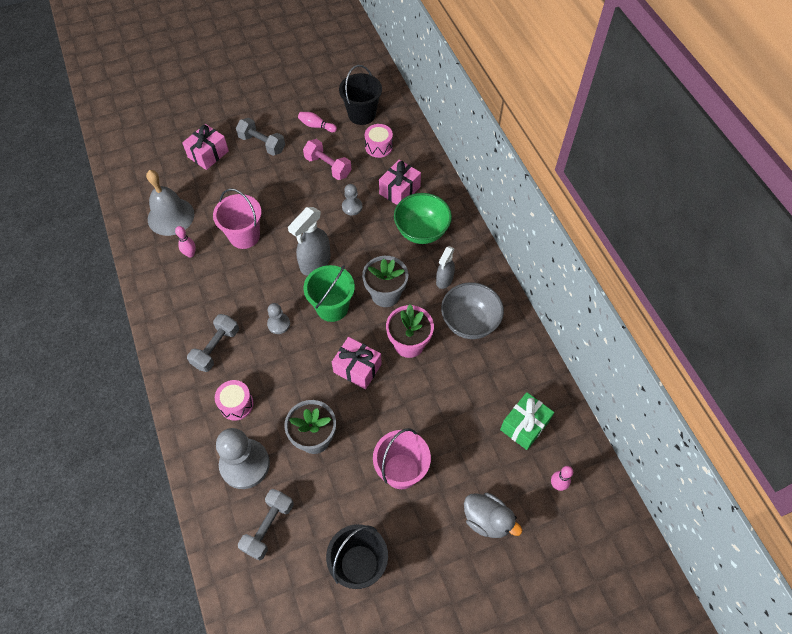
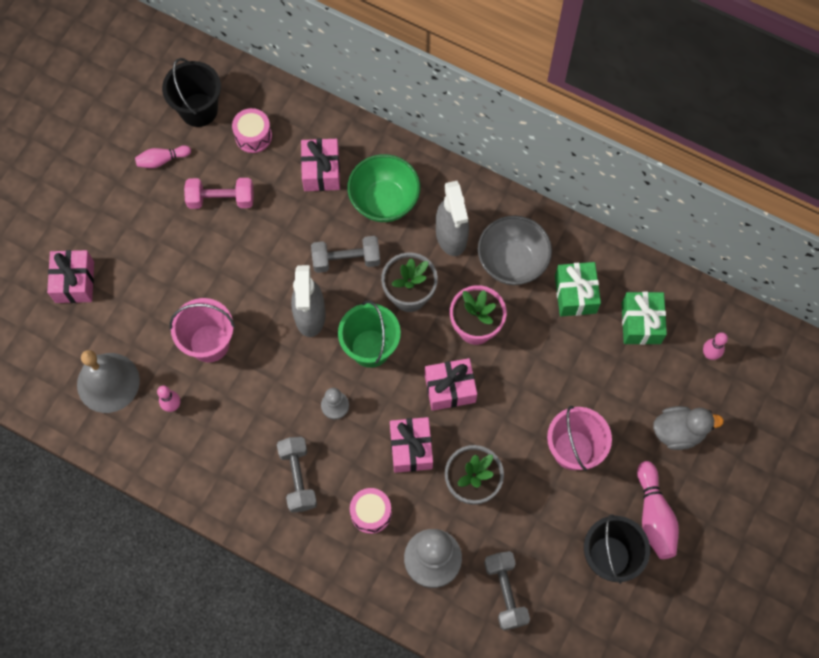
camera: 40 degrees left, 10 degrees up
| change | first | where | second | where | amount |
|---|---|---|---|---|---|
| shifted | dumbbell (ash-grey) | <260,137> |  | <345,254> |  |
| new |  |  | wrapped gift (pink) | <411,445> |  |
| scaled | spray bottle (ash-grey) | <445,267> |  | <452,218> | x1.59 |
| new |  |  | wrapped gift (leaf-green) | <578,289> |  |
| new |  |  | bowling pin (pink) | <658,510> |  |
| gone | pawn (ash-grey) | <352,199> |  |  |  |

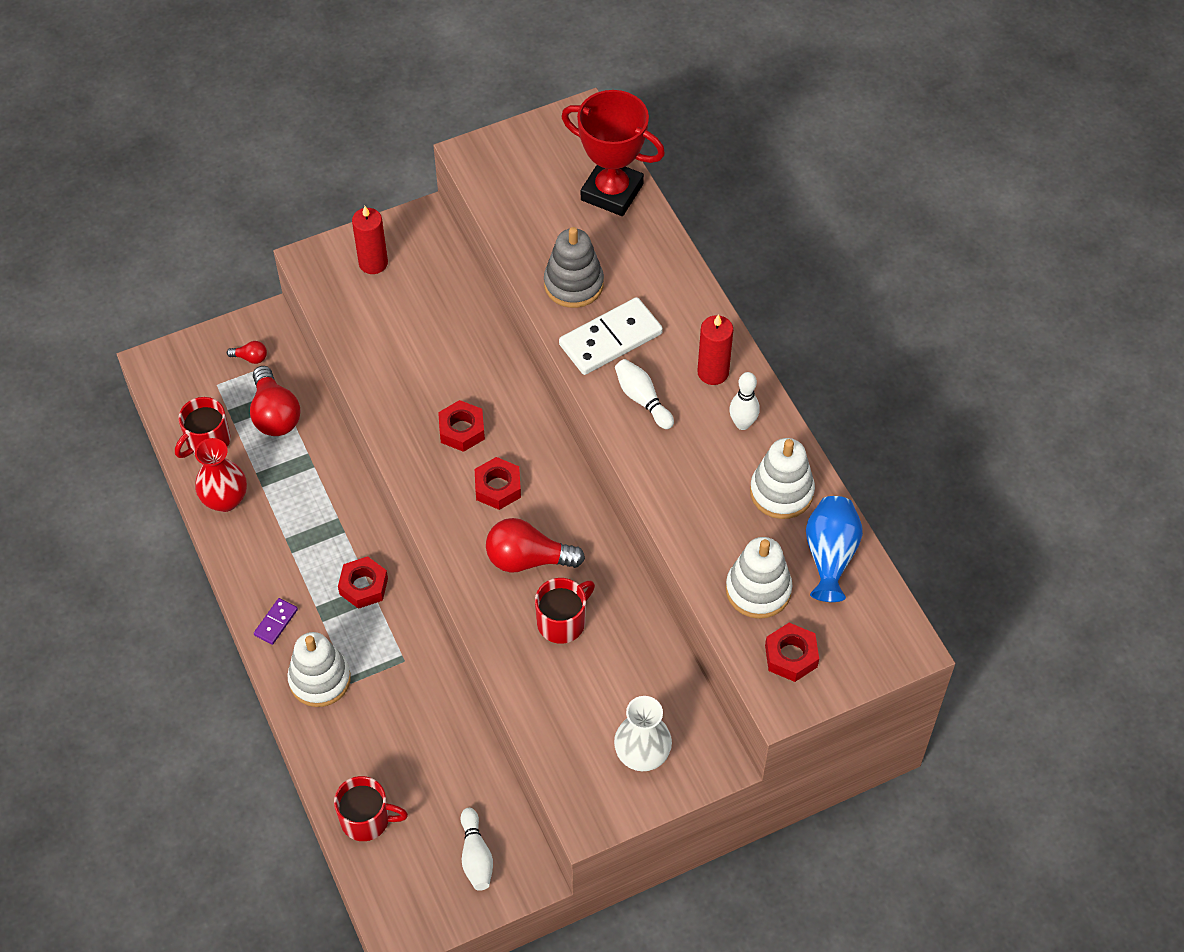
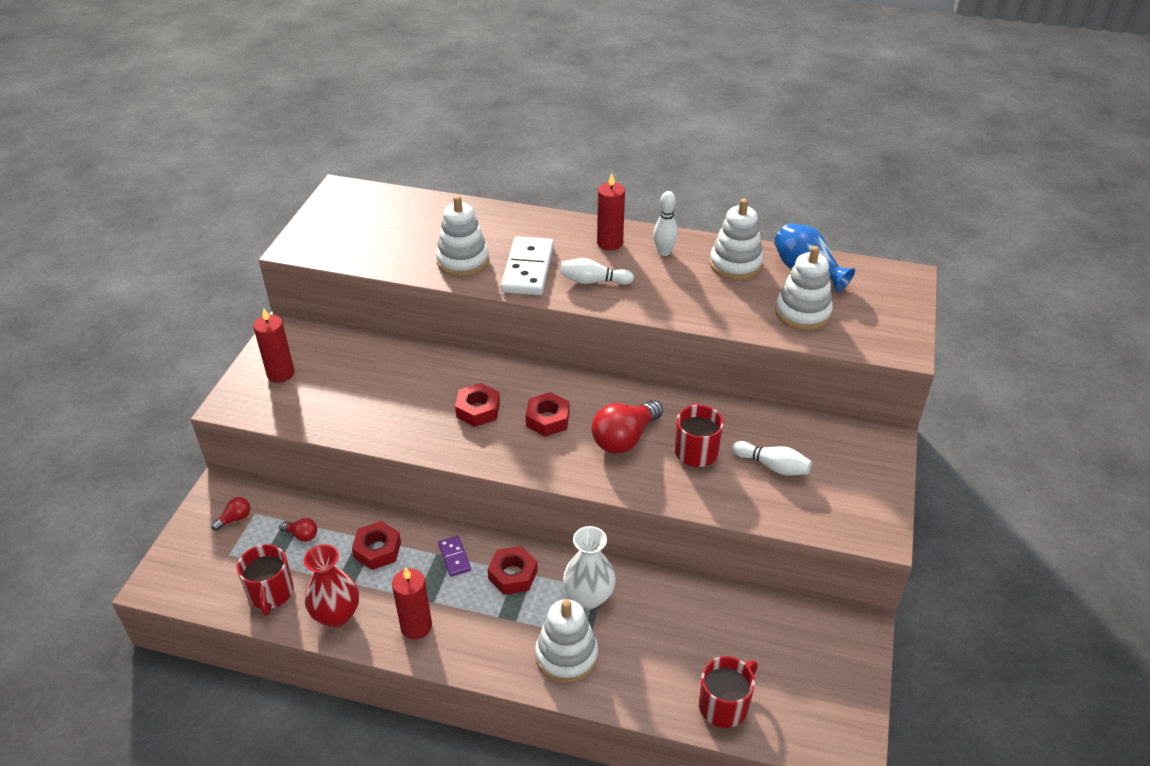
camera: 50 degrees left, 15 degrees down
| change | first | where | second | where | amount |
|---|---|---|---|---|---|
| scaled | lightbulb (scarlet) | <275,401> |  | <298,530> | x0.47 |
| shifted | hexagon nut (scarlet) | <792,652> |  | <376,545> |  |
| new |  |  | candle (scarlet) | <412,603> |  |
| repainted | ring stacker (ash-grey) | <574,267> | ring stacker (snow-white) | <462,236> |  |
| shifted | domino tile (royal purple) | <276,621> |  | <454,556> |  |
| shifted | flower vase (snow-white) | <643,733> |  | <589,567> |  |
| shifted | bowling pin (snow-white) | <477,849> |  | <772,458> |  |
| gone | prize cup (scarlet) | <613,153> |  |  |  |

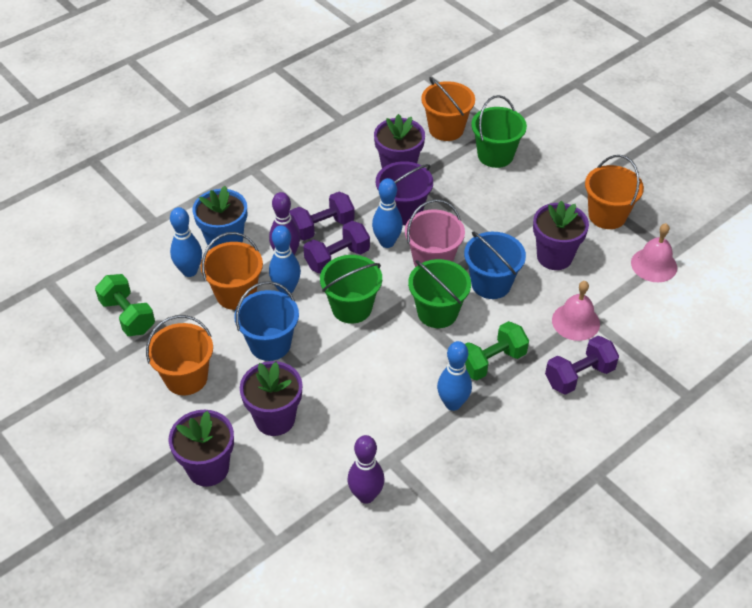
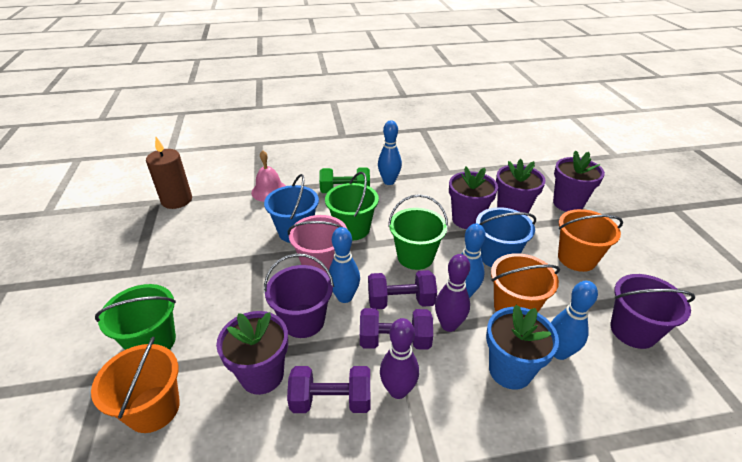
camera: 150 degrees left, 10 degrees down
| change | first | where | second | where | amount |
|---|---|---|---|---|---|
| swapped | school bell (pink) | <654,252> | candle (dark brown) | <169,173> |  |
| shifted | dumbbell (royal purple) | <582,365> |  | <328,389> |  |
| shifted | bowling pin (royal purple) | <366,469> |  | <399,358> |  |
| shifted | potted plant (royal purple) | <561,235> |  | <473,197> |  |
| swapped | dumbbell (leaf-green) | <125,305> | bucket (royal purple) | <653,311> |  |
| gone | bucket (orange-coloured) | <614,192> |  |  |  |

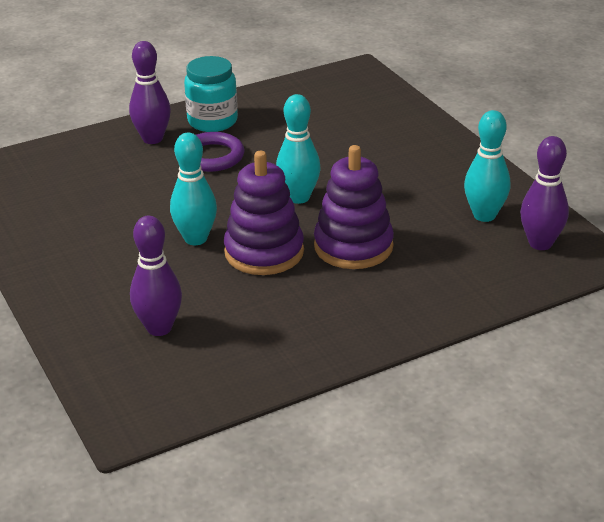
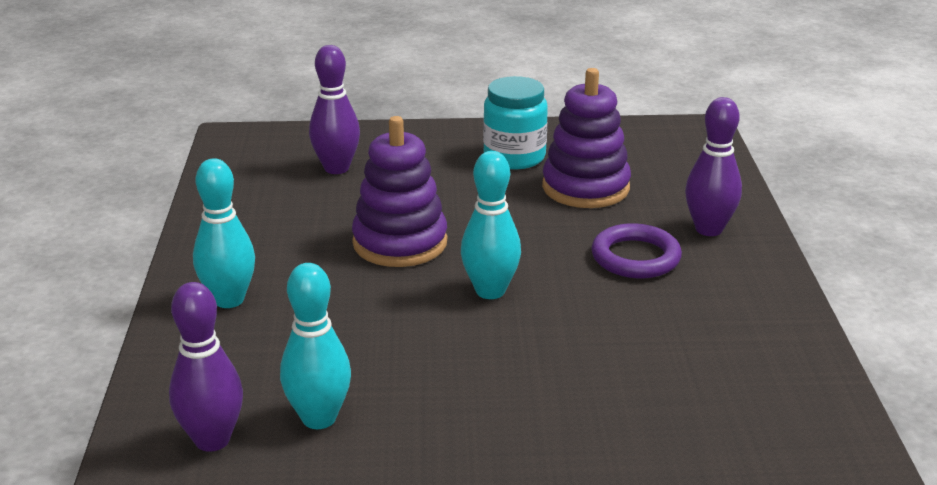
camera: 115 degrees right, 5 degrees down
| change | first | where | second | where | amount |
|---|---|---|---|---|---|
| shifted | bowling pin (aqua) | <193,189> |  | <224,233> |  |
| shifted | jam jar (aqua) | <211,94> |  | <515,122> |  |
| shifted | ring stacker (royal purple) | <354,207> |  | <586,138> |  |

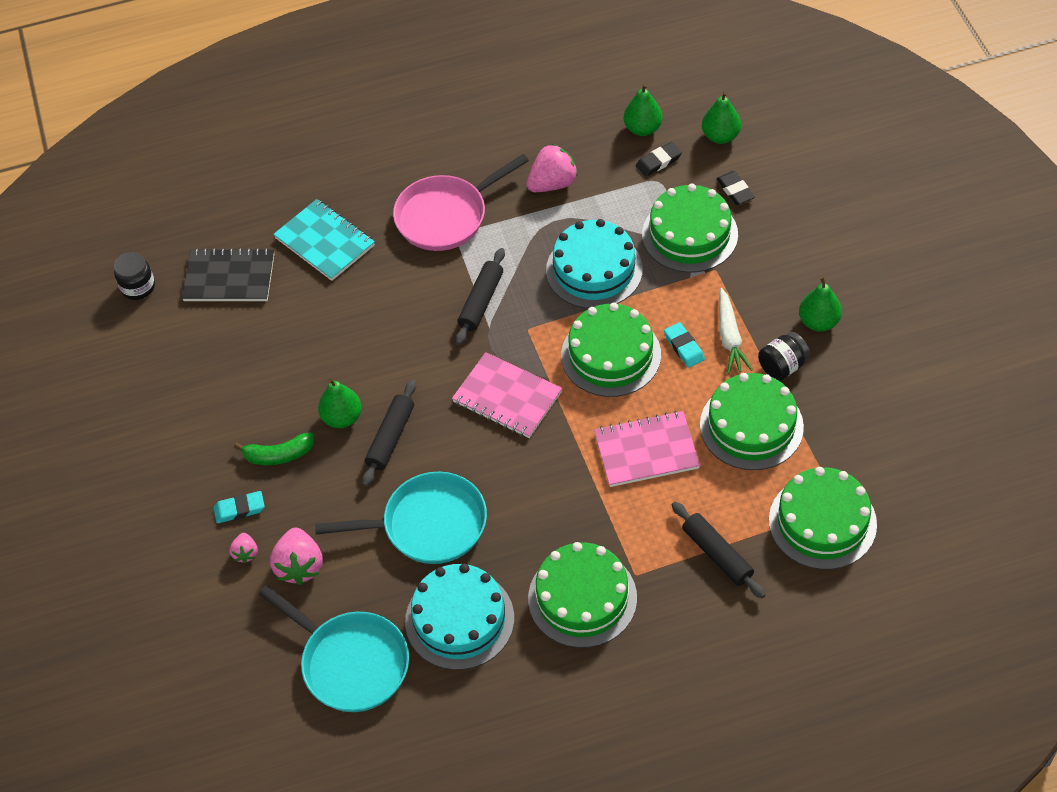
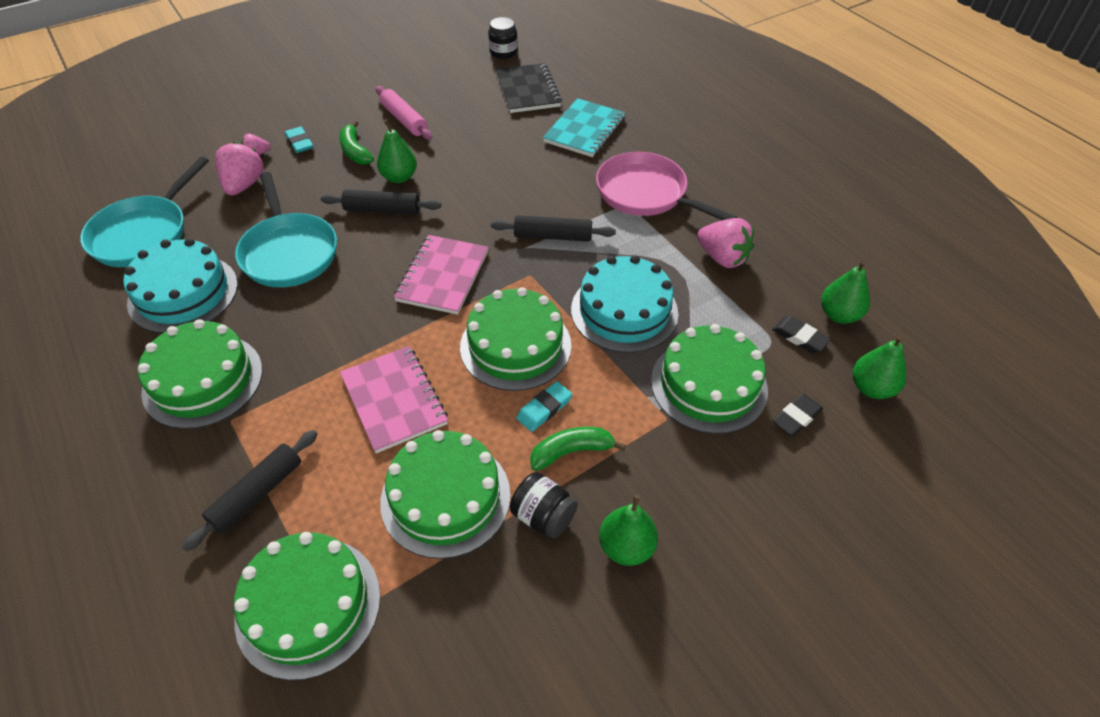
camera: 70 degrees right, 5 degrees down
| change | first | where | second | where | amount |
|---|---|---|---|---|---|
| rotated | toy strawberry (pink) | <296,556> |  | <239,169> | 120 degrees clockwise |
| new |  |  | dough roller (pink) | <404,113> |  |
| swapped | toy carrot (snow-white) | <736,331> | banana fruit (leaf-green) | <578,449> |  |

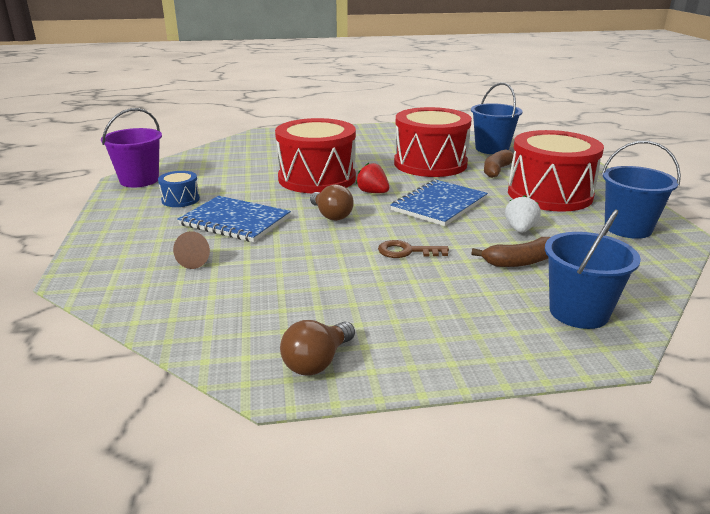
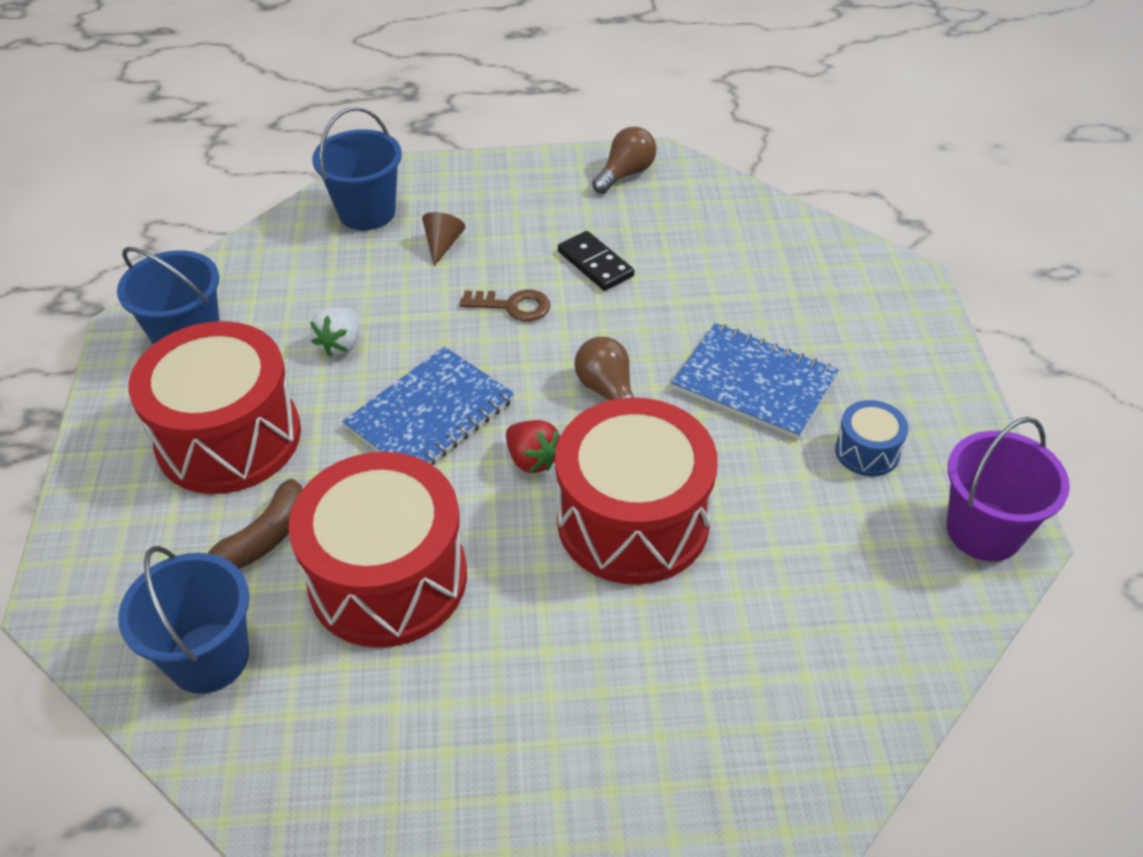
camera: 175 degrees left, 20 degrees up
| change | first | where | second | where | amount |
|---|---|---|---|---|---|
| shifted | cone (dark brown) | <191,250> |  | <443,239> |  |
| new |  |  | domino tile (black) | <596,261> |  |
| gone | banana fruit (dark brown) | <510,252> |  |  |  |

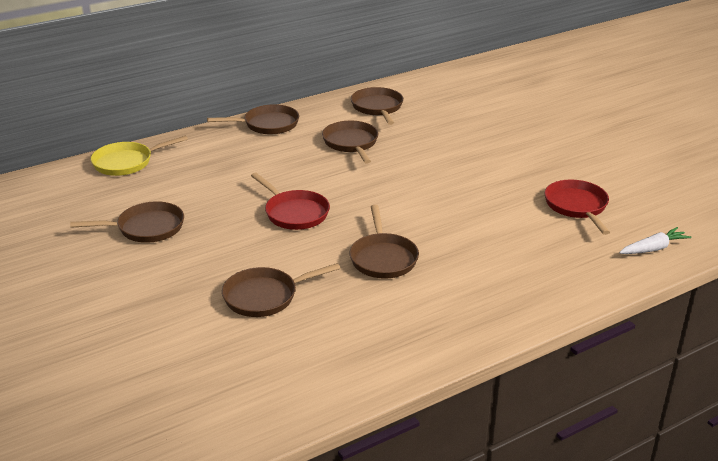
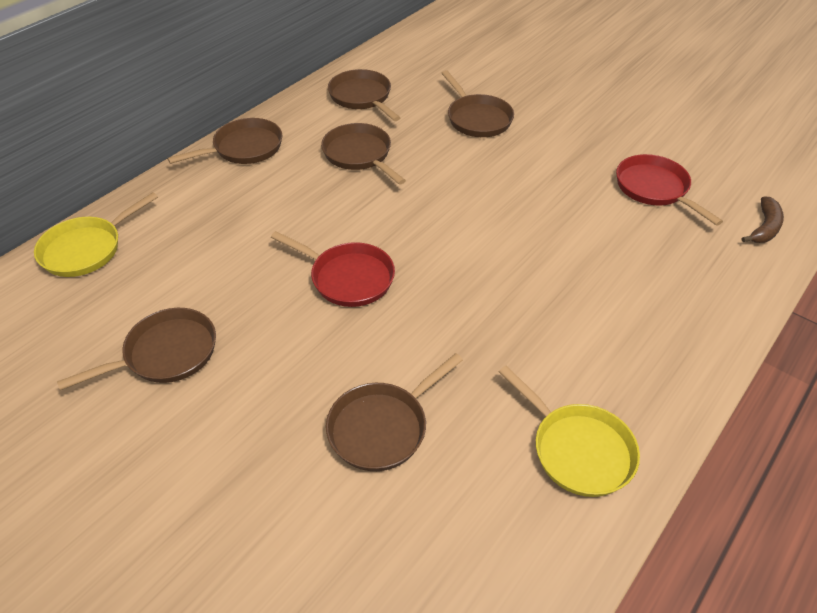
camera: 20 degrees left, 15 degrees up
| change | first | where | second | where | amount |
|---|---|---|---|---|---|
| shifted | skillet (dark brown) | <384,241> |  | <478,103> |  |
| new |  |  | skillet (golden) | <569,431> |  |
| swapped | toy carrot (snow-white) | <655,240> | banana fruit (dark brown) | <763,219> |  |

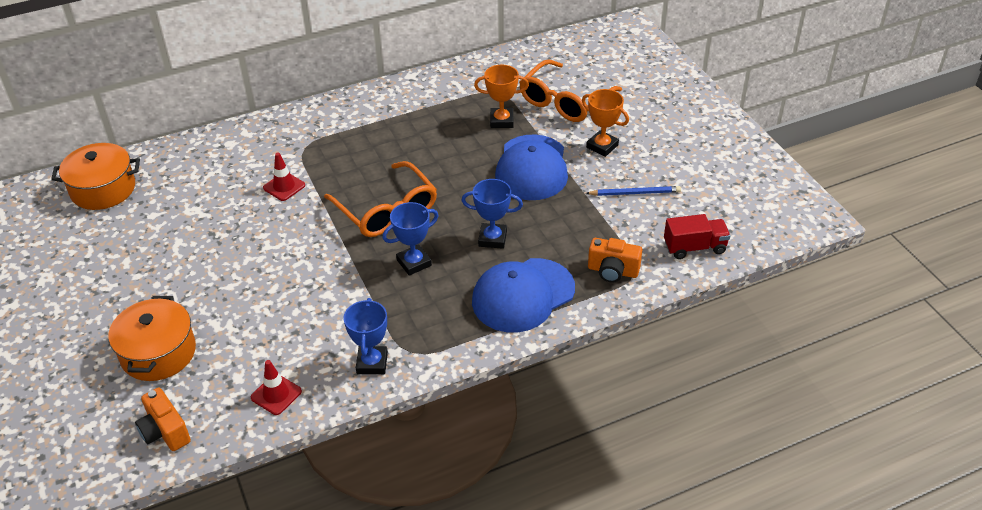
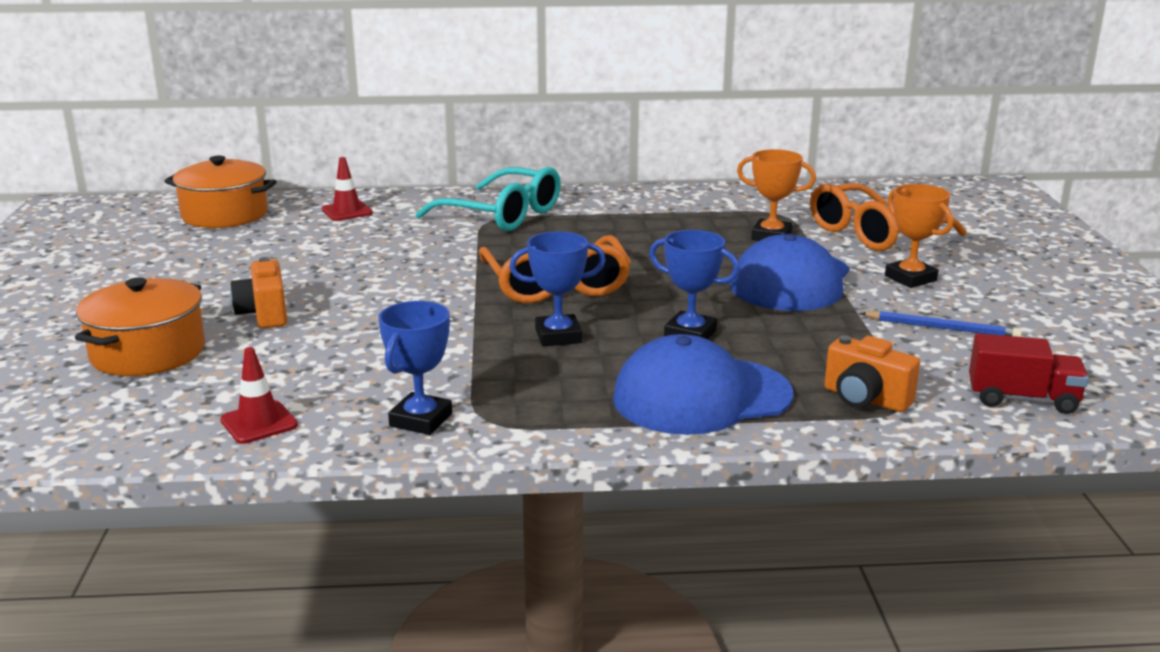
camera: 20 degrees right, 20 degrees down
| change | first | where | second | where | amount |
|---|---|---|---|---|---|
| shifted | photo camera (orange-coloured) | <163,419> |  | <258,292> |  |
| shifted | road cone (scarlet) | <284,176> |  | <347,189> |  |
| new |  |  | spectacles (aqua) | <488,199> |  |

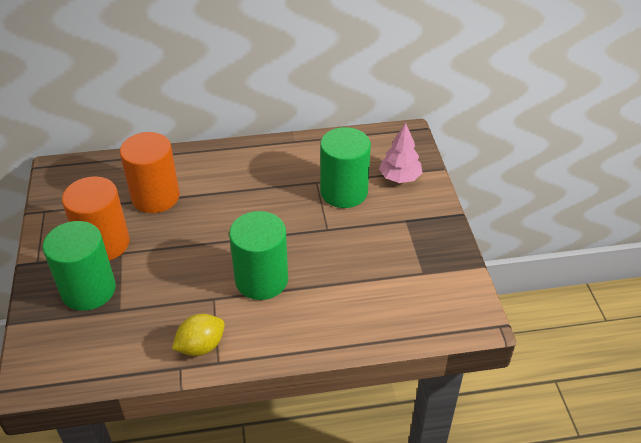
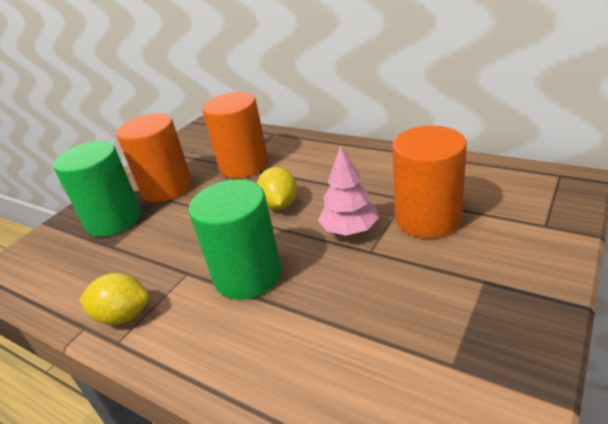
camera: 45 degrees right, 10 degrees down
| change | first | where | second | where | amount |
|---|---|---|---|---|---|
| new |  |  | toy lemon (golden) | <277,188> |  |
| shifted | toy tree (pink) | <401,153> |  | <348,190> |  |
| repainted | cylinder (leaf-green) | <345,167> | cylinder (orange-coloured) | <429,182> |  |

